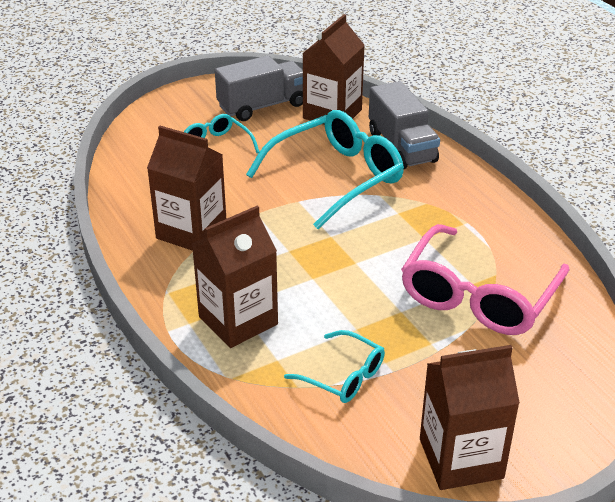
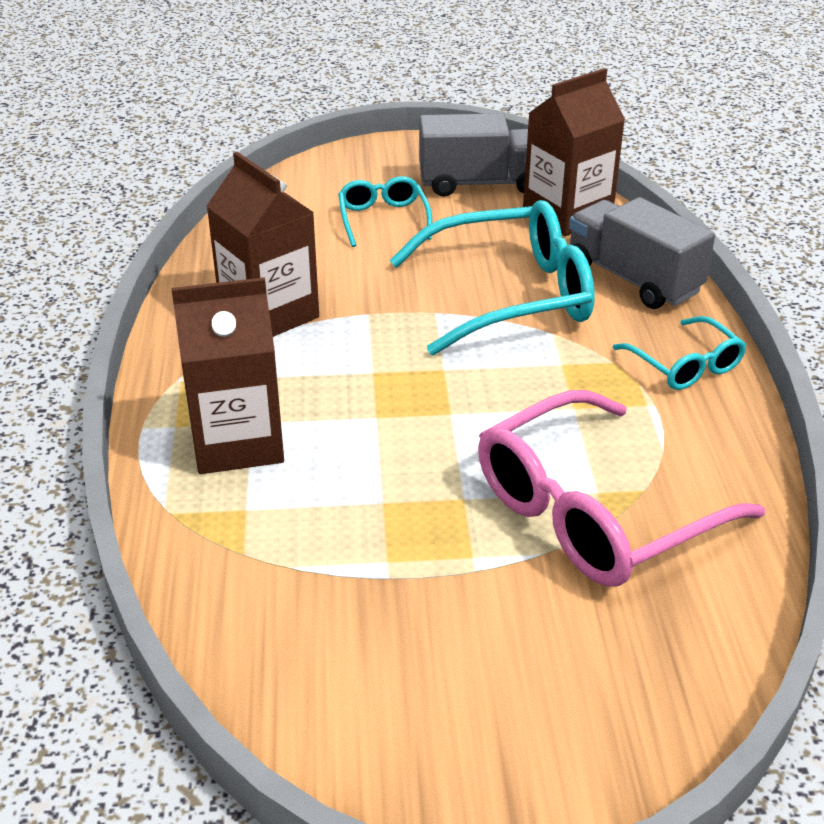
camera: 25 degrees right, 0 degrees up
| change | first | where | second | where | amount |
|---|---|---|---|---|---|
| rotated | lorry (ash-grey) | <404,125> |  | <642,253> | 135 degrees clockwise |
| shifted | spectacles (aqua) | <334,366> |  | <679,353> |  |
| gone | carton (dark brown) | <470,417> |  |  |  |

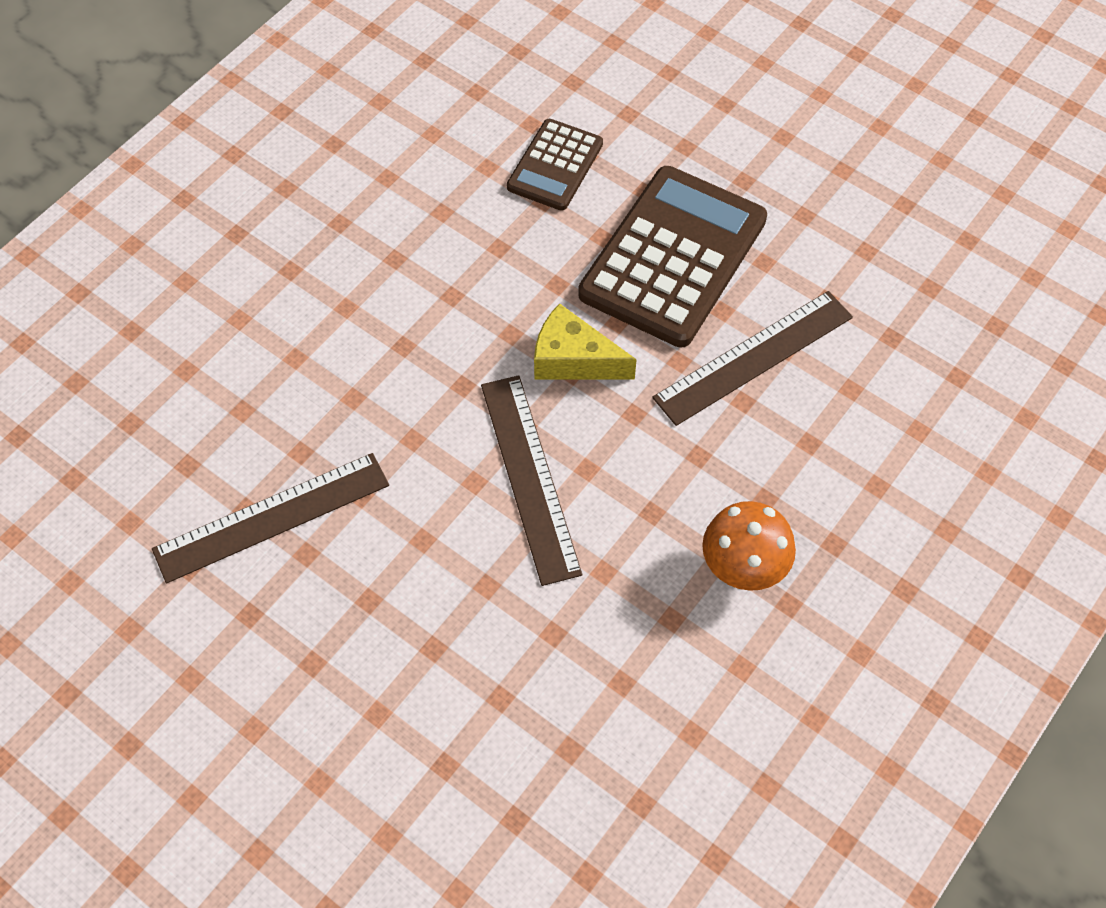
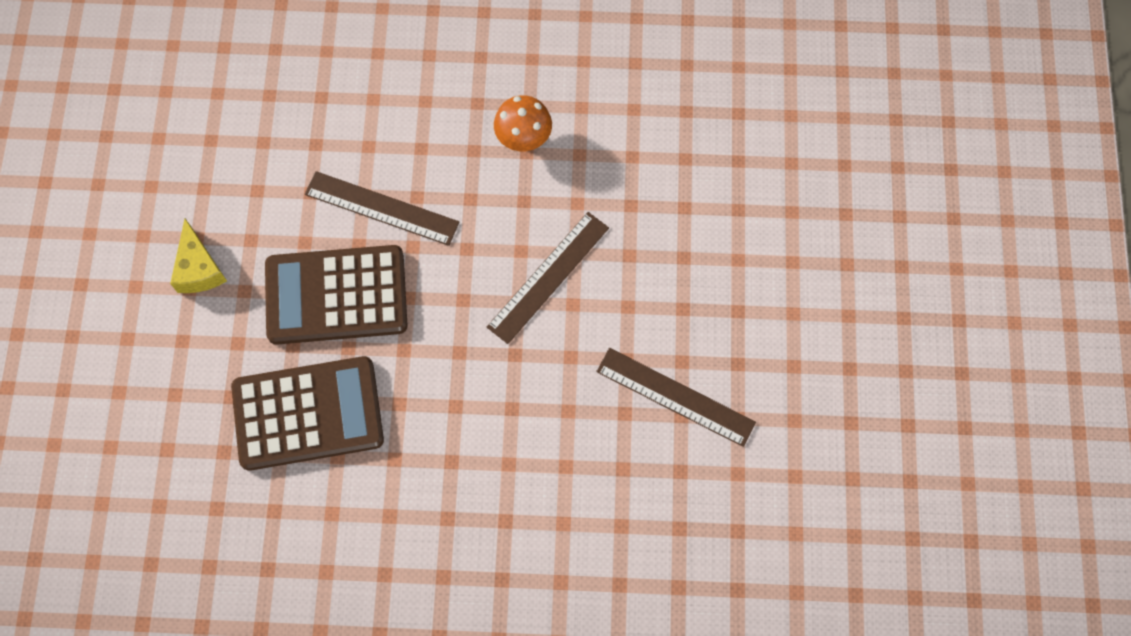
camera: 125 degrees left, 10 degrees up
| change | first | where | second | where | amount |
|---|---|---|---|---|---|
| shifted | piece of cheese (golden) | <585,341> |  | <198,255> |  |
| scaled | calculator (dark brown) | <555,165> |  | <307,413> | x1.83 |

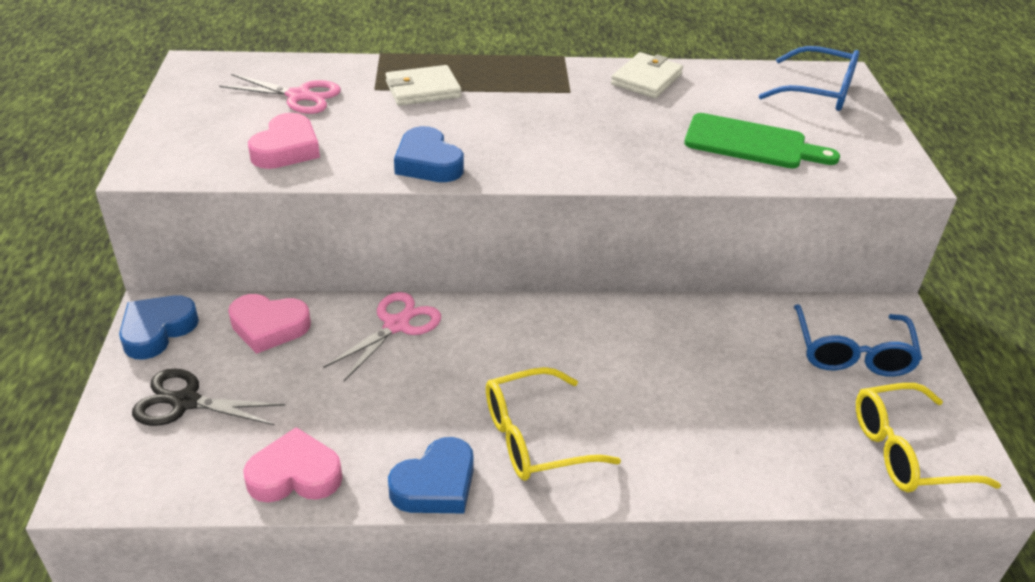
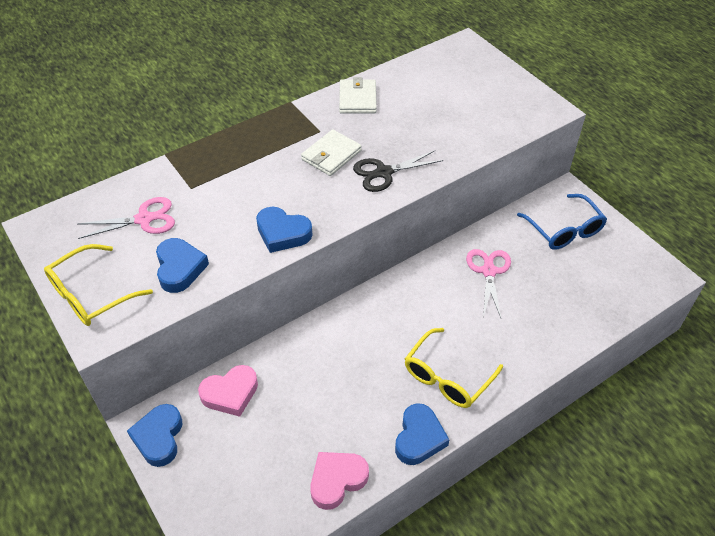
camera: 30 degrees left, 10 degrees up
| change | first | where | second | where | amount |
|---|---|---|---|---|---|
| shifted | spectacles (golden) | <928,437> |  | <98,285> |  |
| repainted | heart shape (pink) | <284,141> | heart shape (royal blue) | <182,265> |  |
| shifted | wallet (snow-white) | <423,85> |  | <331,152> |  |
| shifted | shears (black) | <208,397> |  | <398,171> |  |
| shifted | shears (pink) | <382,336> |  | <488,283> |  |
| gone | bread board (leaf-green) | <762,141> |  |  |  |
| gone | spectacles (royal blue) | <809,78> |  |  |  |

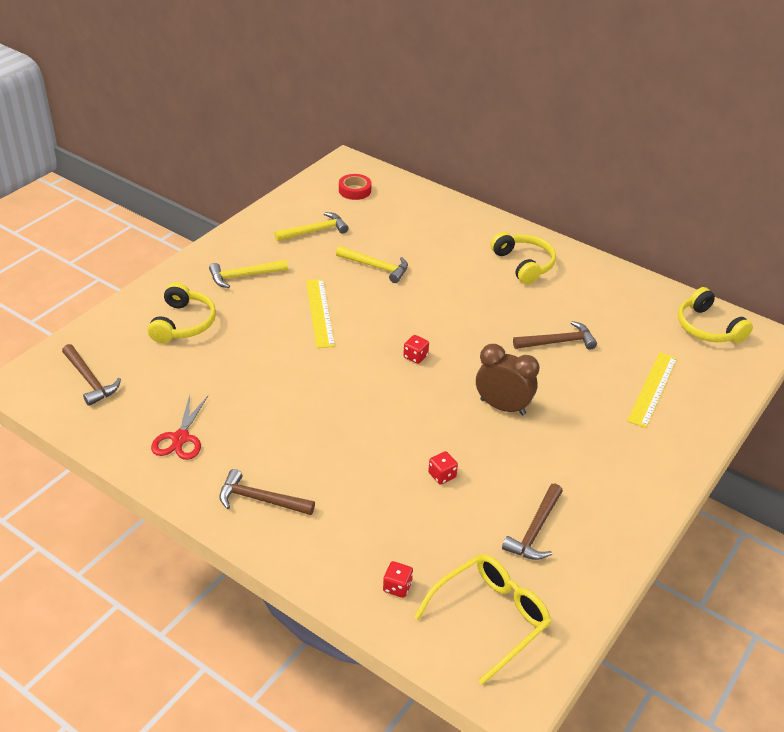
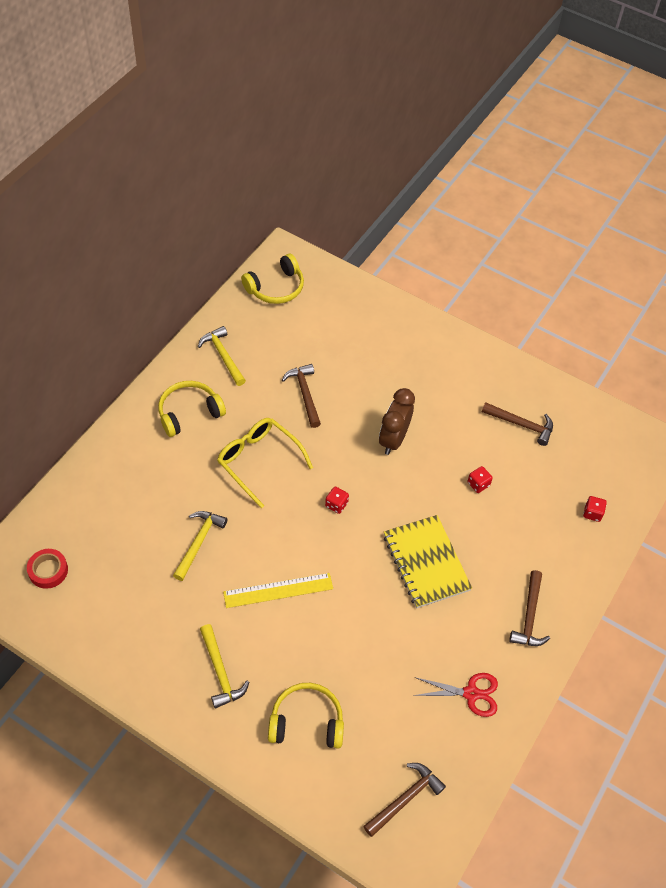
camera: 95 degrees left, 15 degrees up
| change | first | where | second | where | amount |
|---|---|---|---|---|---|
| shifted | hammer (golden) | <311,226> |  | <222,356> |  |
| shifted | spectacles (golden) | <482,619> |  | <265,463> |  |
| new |  |  | notebook (golden) | <428,561> |  |
| gone | straightedge (golden) | <652,390> |  |  |  |

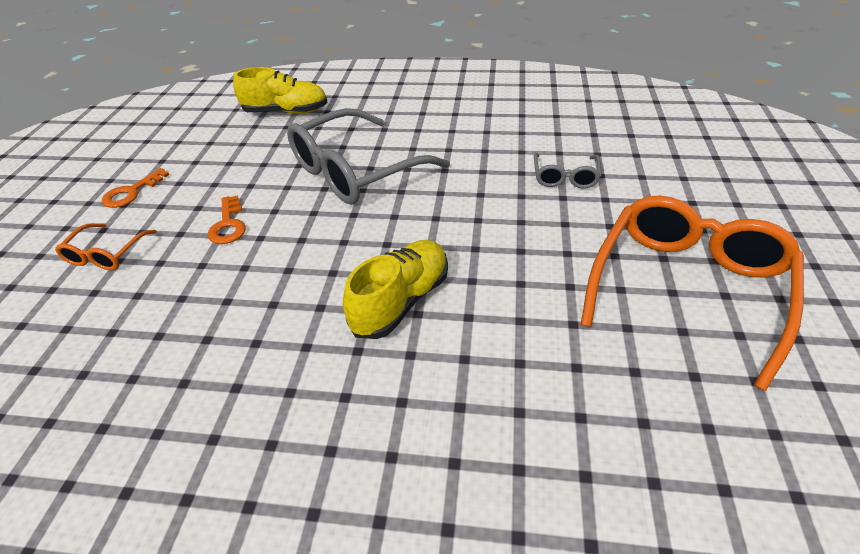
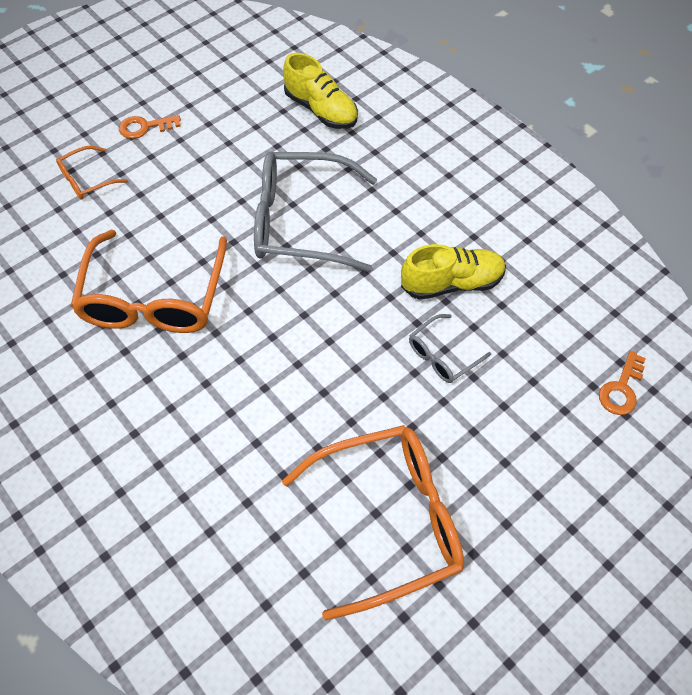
camera: 40 degrees right, 15 degrees up
| change | first | where | second | where | amount |
|---|---|---|---|---|---|
| new |  |  | spectacles (orange-coloured) | <149,281> |  |
| shifted | shoe (golden) | <395,289> |  | <453,272> |  |
| shifted | door key (orange-coloured) | <227,220> |  | <622,383> |  |

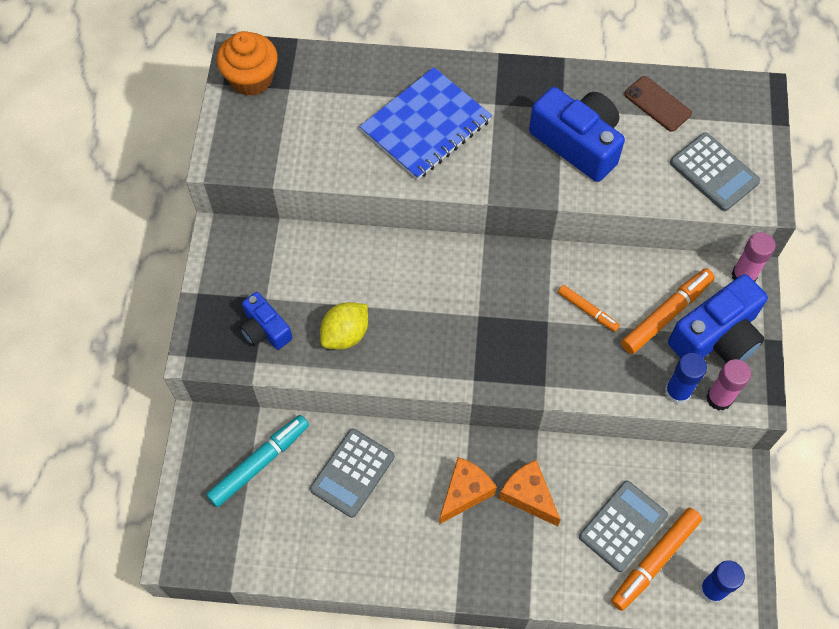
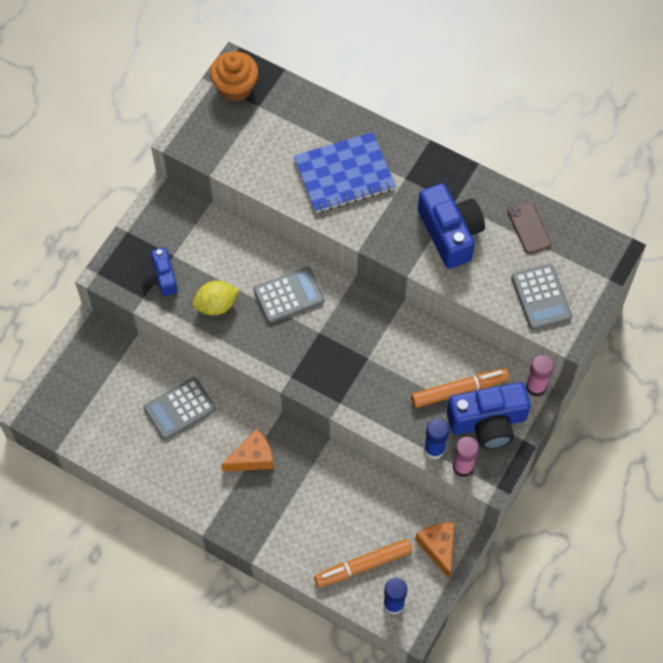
camera: 25 degrees right, 0 degrees up
| change | first | where | second | where | amount |
|---|---|---|---|---|---|
| shifted | calculator (ash-grey) | <623,526> |  | <289,295> |  |
| shifted | piece of cheese (orange-coloured) | <530,493> |  | <434,550> |  |
| gone | marker pen (aqua) | <257,461> |  |  |  |
| gone | marker pen (orange-coloured) | <589,308> |  |  |  |

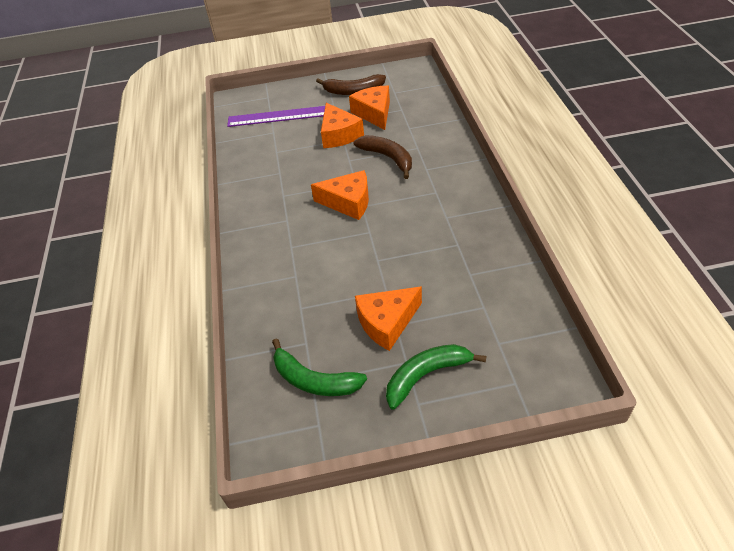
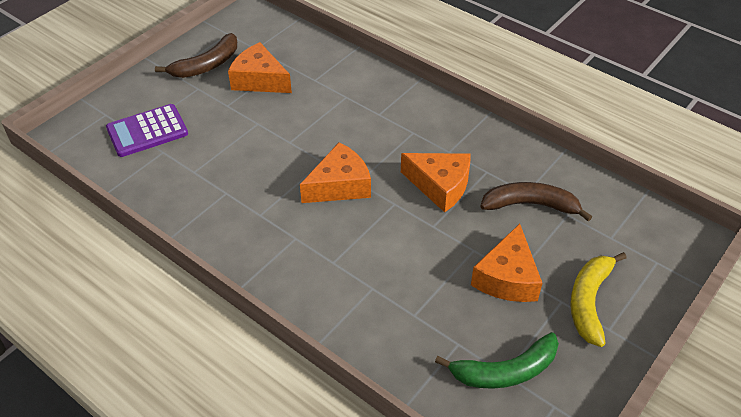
camera: 45 degrees left, 0 degrees up
| change | first | where | second | where | amount |
|---|---|---|---|---|---|
| swapped | straightedge (royal purple) | <276,116> | calculator (royal purple) | <147,130> |  |
| shifted | piece of cheese (orange-coloured) | <342,125> |  | <436,183> |  |
| shifted | banana fruit (dark brown) | <382,157> |  | <536,202> |  |
| repainted | banana fruit (leaf-green) | <436,377> | banana fruit (golden) | <598,299> |  |

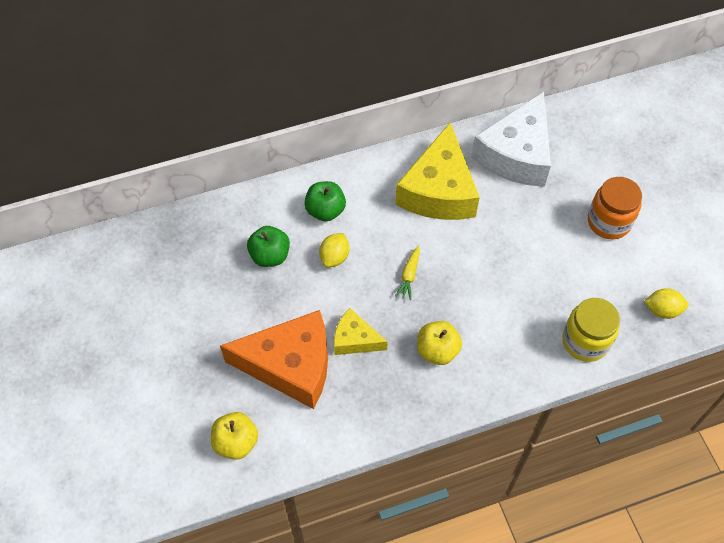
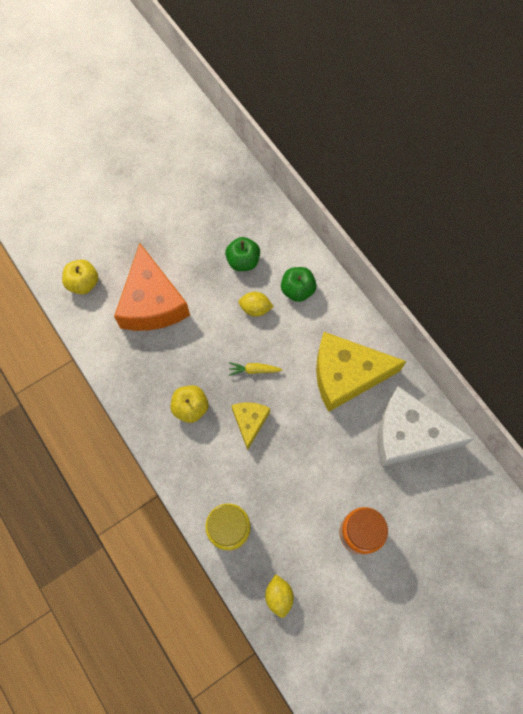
camera: 75 degrees right, 10 degrees up
| change | first | where | second | where | amount |
|---|---|---|---|---|---|
| shifted | piece of cheese (golden) | <361,331> |  | <250,426> |  |

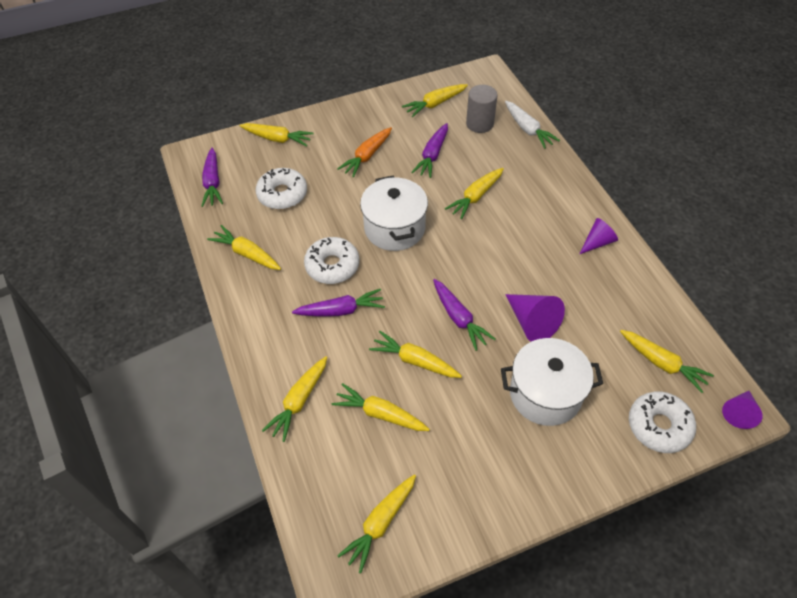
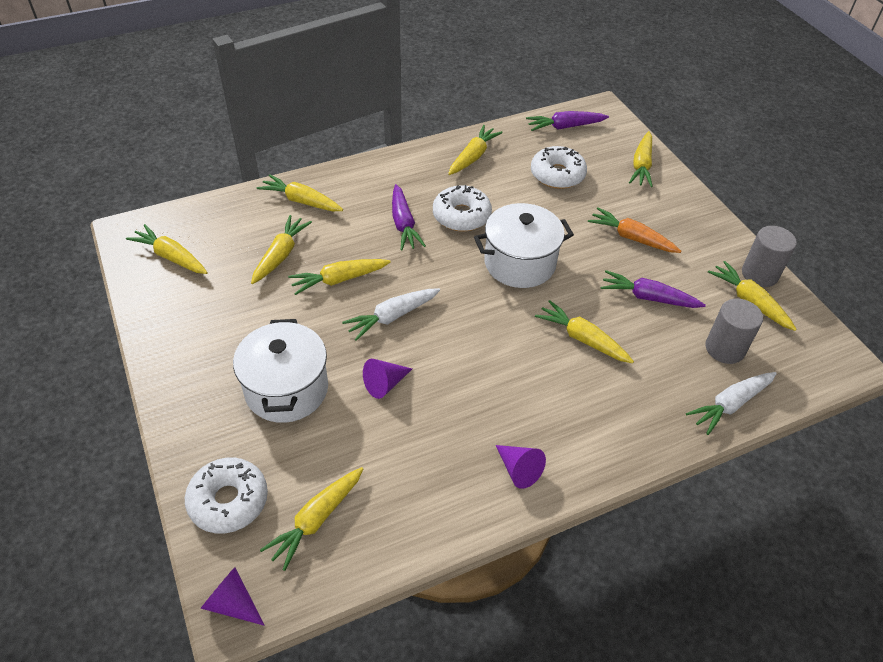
camera: 85 degrees right, 5 degrees down
| change | first | where | second | where | amount |
|---|---|---|---|---|---|
| rotated | toy carrot (golden) | <415,354> |  | <339,277> | 135 degrees counterclockwise |
| repainted | toy carrot (royal purple) | <464,315> | toy carrot (snow-white) | <391,314> |  |
| scaled | cone (royal purple) | <535,318> |  | <387,379> | x0.65 |
| new |  |  | cylinder (ash-grey) | <769,256> |  |

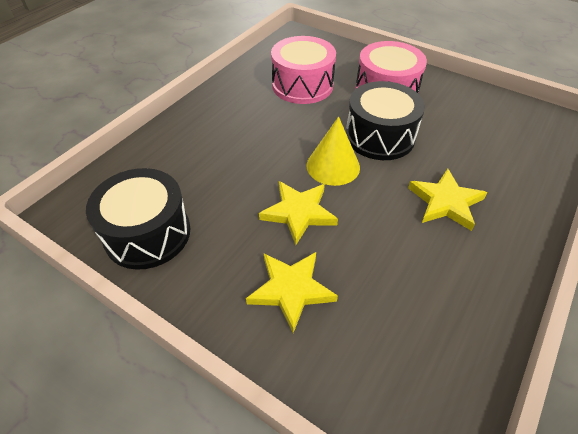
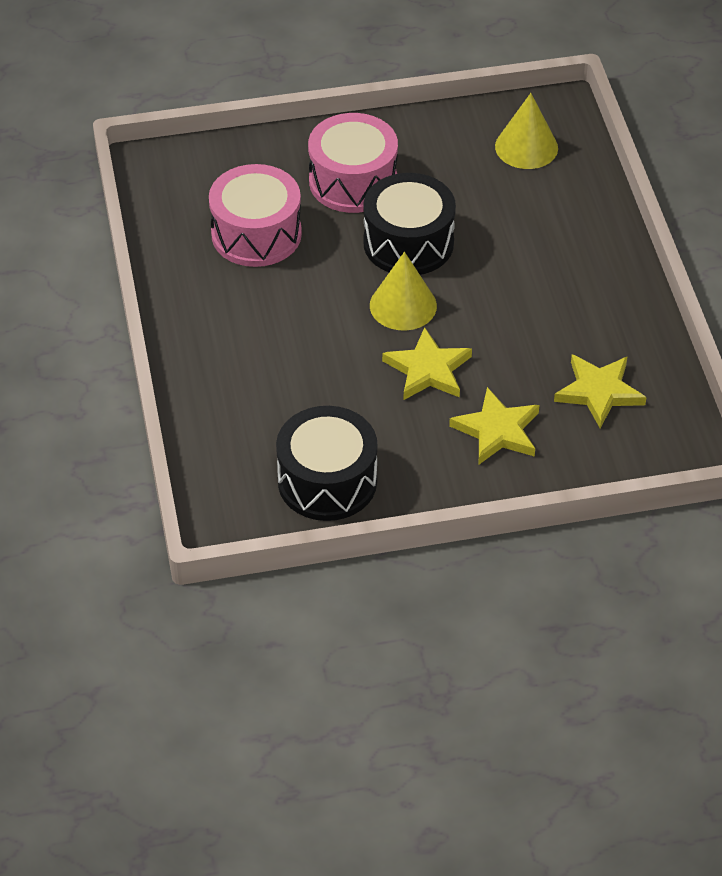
camera: 45 degrees left, 0 degrees up
| change | first | where | second | where | amount |
|---|---|---|---|---|---|
| new |  |  | cone (golden) | <526,131> |  |
| shifted | five-pointed star (golden) | <447,200> |  | <600,391> |  |

